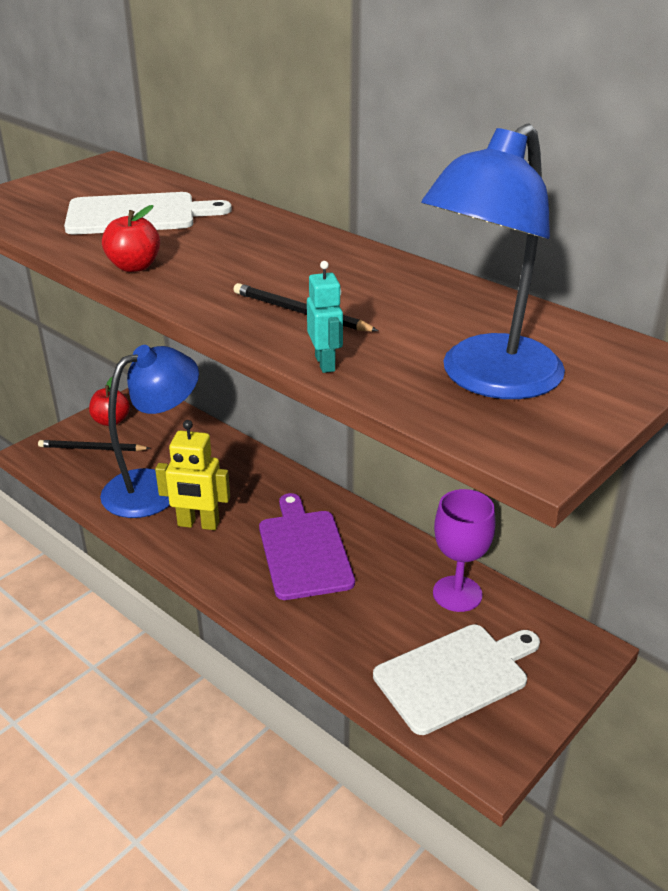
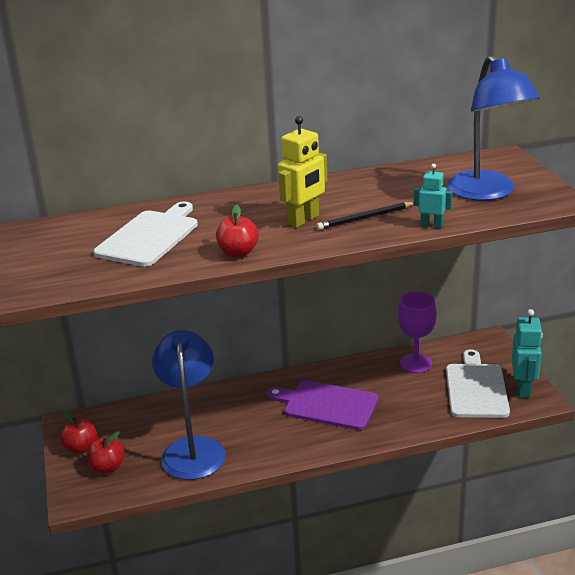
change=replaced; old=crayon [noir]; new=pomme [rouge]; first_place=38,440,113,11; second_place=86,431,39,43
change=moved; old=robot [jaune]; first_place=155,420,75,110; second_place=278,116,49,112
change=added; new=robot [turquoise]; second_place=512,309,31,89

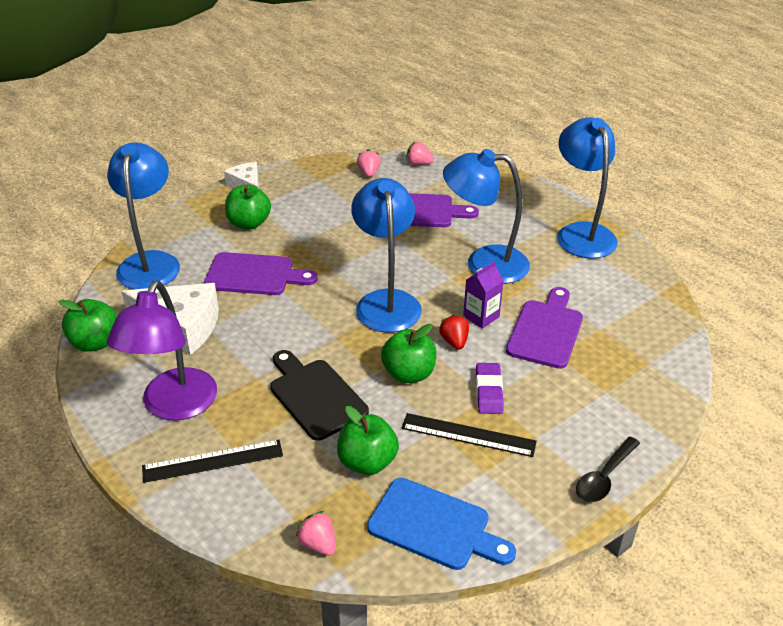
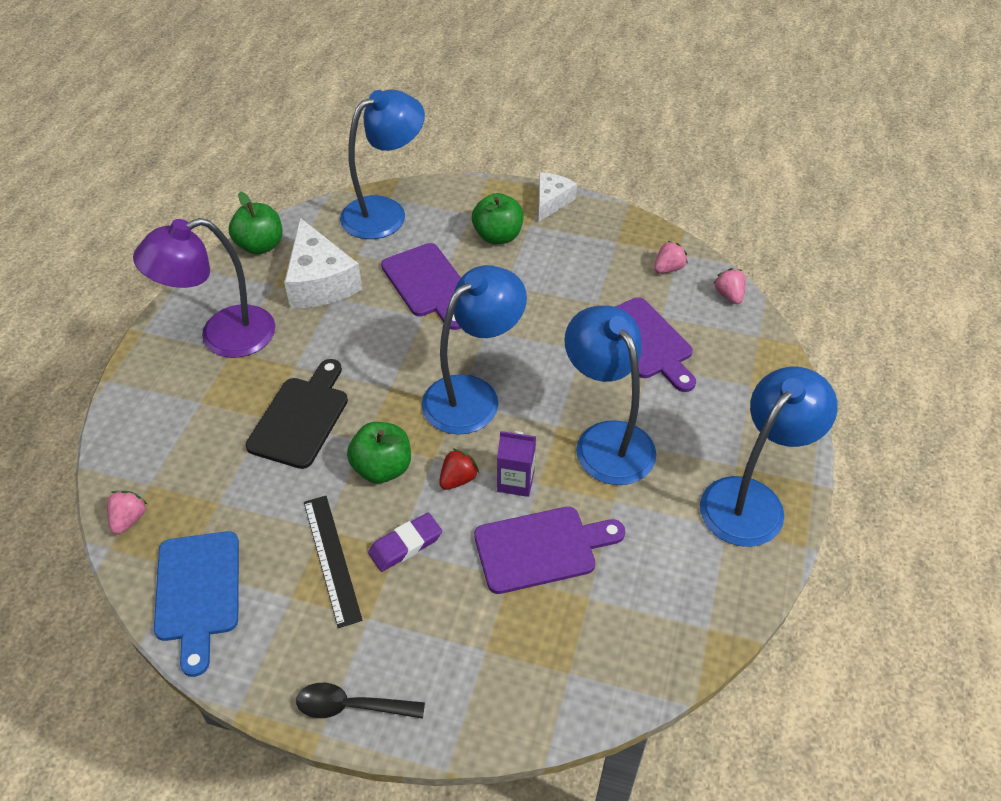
change=removed; old=règle [noir]; first_place=142,440,141,43
change=removed; old=pomme [vert]; first_place=337,406,62,69

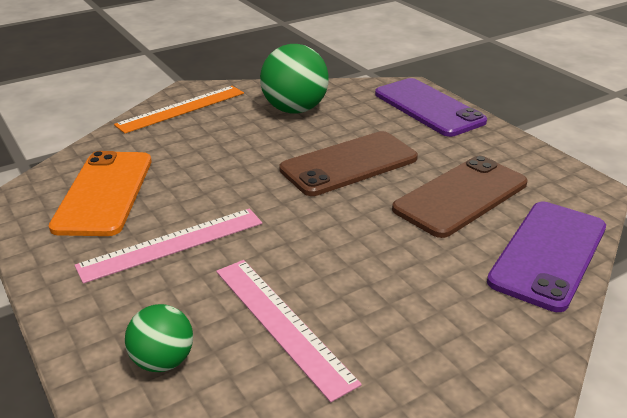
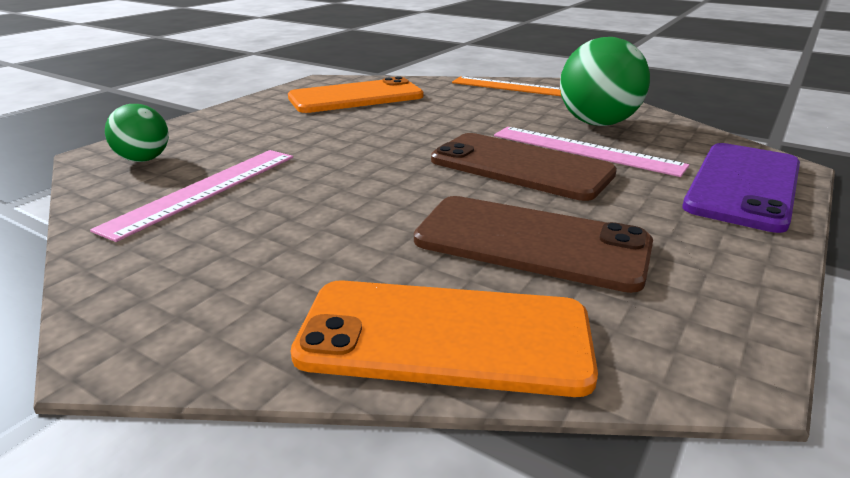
change=recoloured; old=téléphone [violet]; new=téléphone [orange]; first_place=487,202,119,110; second_place=291,280,307,117
change=moved; old=règle [rose]; first_place=74,208,188,76; second_place=494,127,195,50

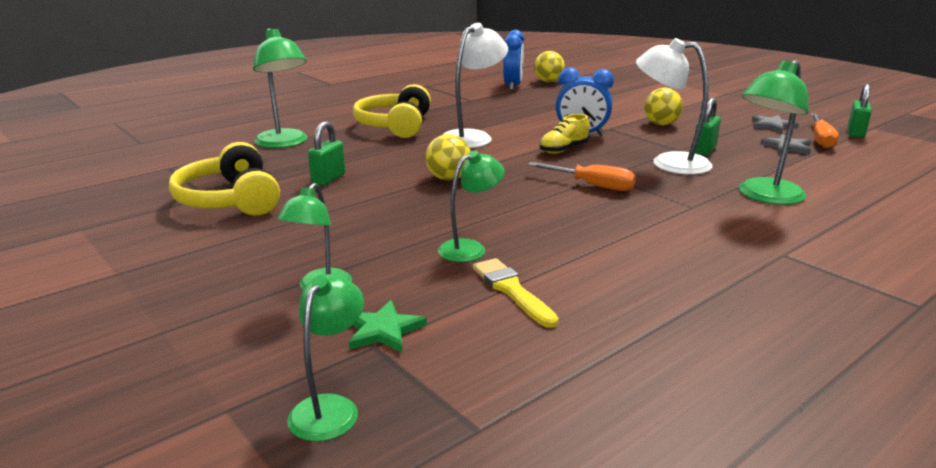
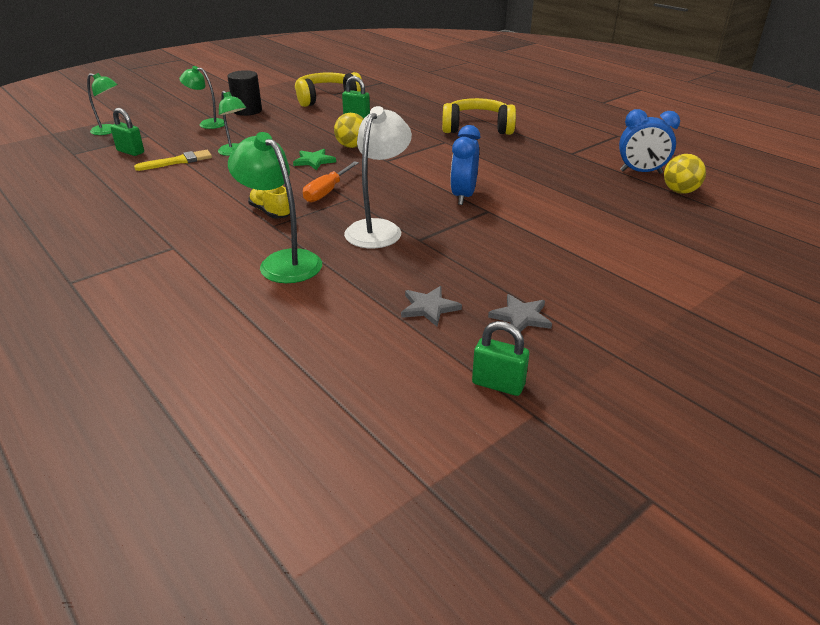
change=moved; old=cadenas [vert]; first_place=695,98,26,57; second_place=110,108,34,48
change=added; new=cylindre [noir]; second_place=227,70,35,46
change=moved; old=chaussure [jaune]; first_place=540,114,50,40; second_place=248,186,42,33
change=moved; old=étoile [vert]; first_place=349,300,78,52; second_place=293,149,43,21
change=removed; old=lampe [vert]; first_place=253,28,55,120
change=removed; old=lampe [blanc]; first_place=443,23,65,125
change=removed; old=balle [jaune]; first_place=644,88,39,38
change=removed; old=tournevis [orange]; first_place=811,114,28,35

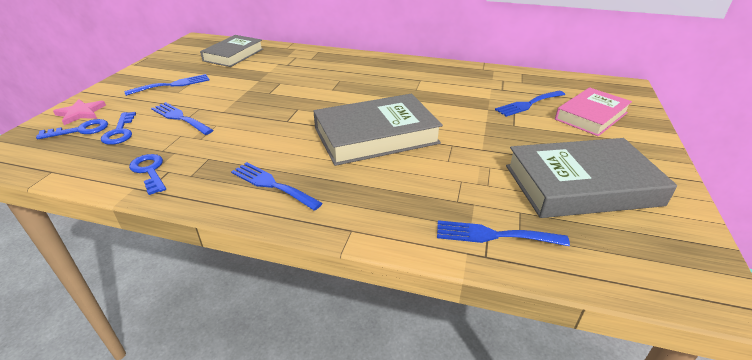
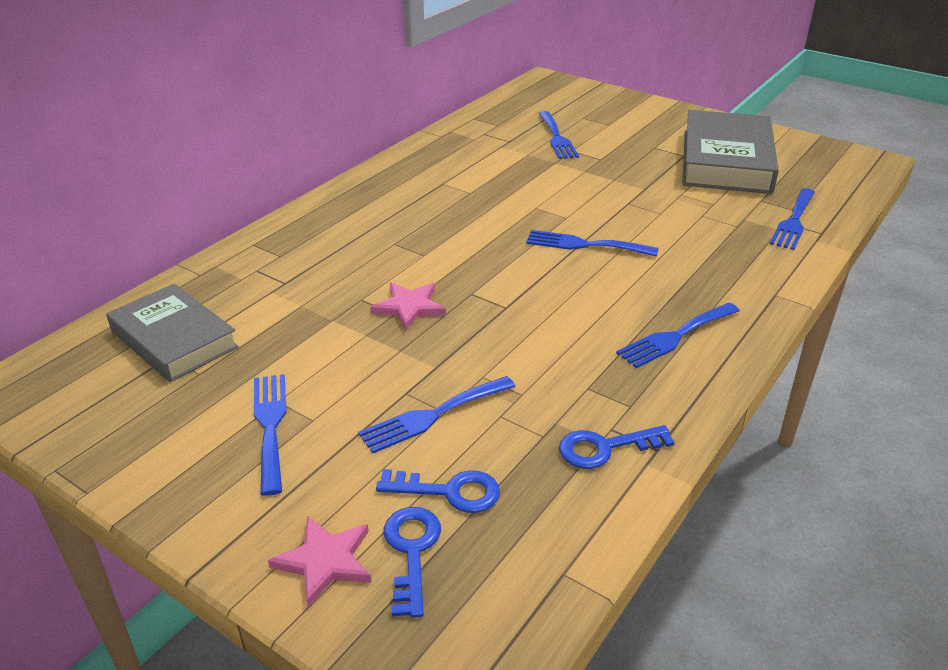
change=added; new=étoile [rose]; second_place=370,282,76,49
change=replaced; old=livre [gris]; new=fourchette [bleu]; first_place=313,94,130,72; second_place=526,230,133,27
change=removed; old=livre [rose]; first_place=555,87,77,49

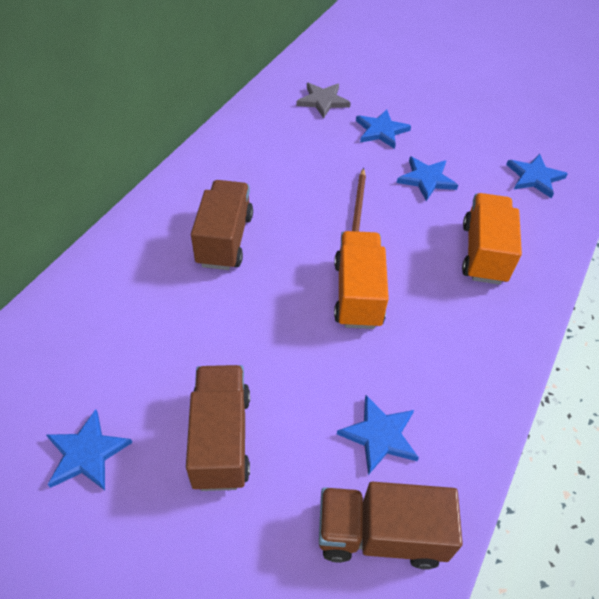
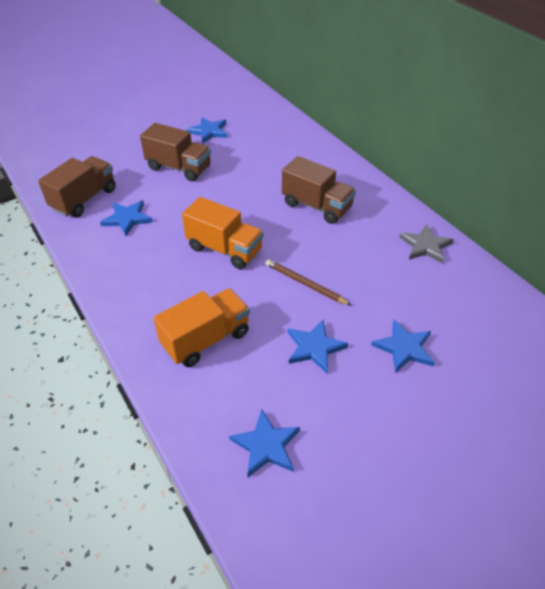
change=turned; old=camion [orange]; first_place=462,193,60,92; second_place=153,288,97,79; degrees=-75
change=moved; old=étoile [gris]; first_place=296,83,55,36; second_place=399,224,55,40

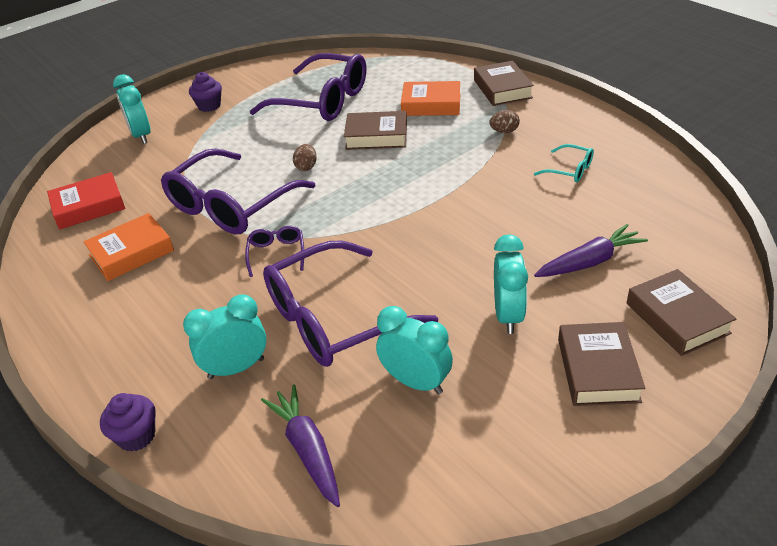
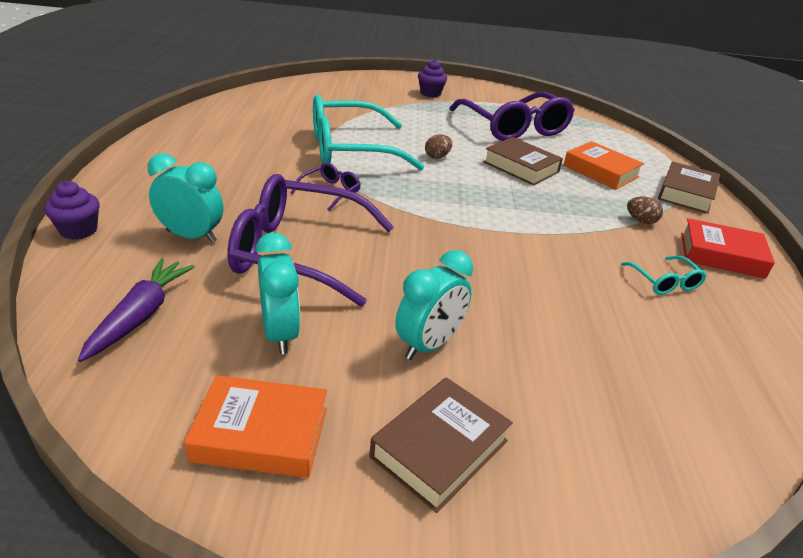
change=moved; old=livre [orange]; first_place=83,213,91,68; second_place=184,375,143,103
change=recoloured; old=lunettes [violet]; new=lunettes [turquoise]; first_place=161,149,155,85; second_place=313,95,111,76
change=moved; old=livre [rouge]; first_place=47,172,78,58; second_place=681,218,94,61
change=removed; old=réveil [turquoise]; first_place=113,74,38,70
change=removed; old=carotte [violet]; first_place=534,224,114,53
change=removed; old=livre [marron]; first_place=627,269,109,87

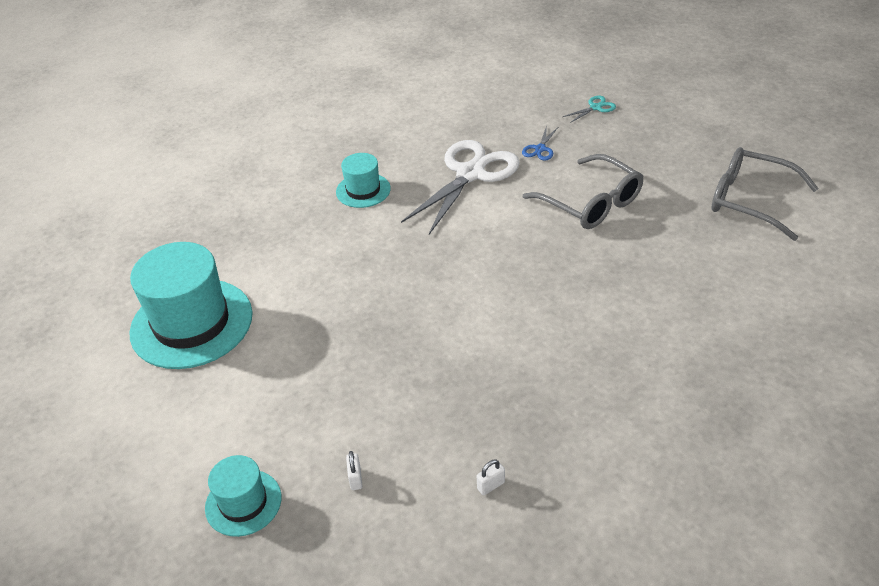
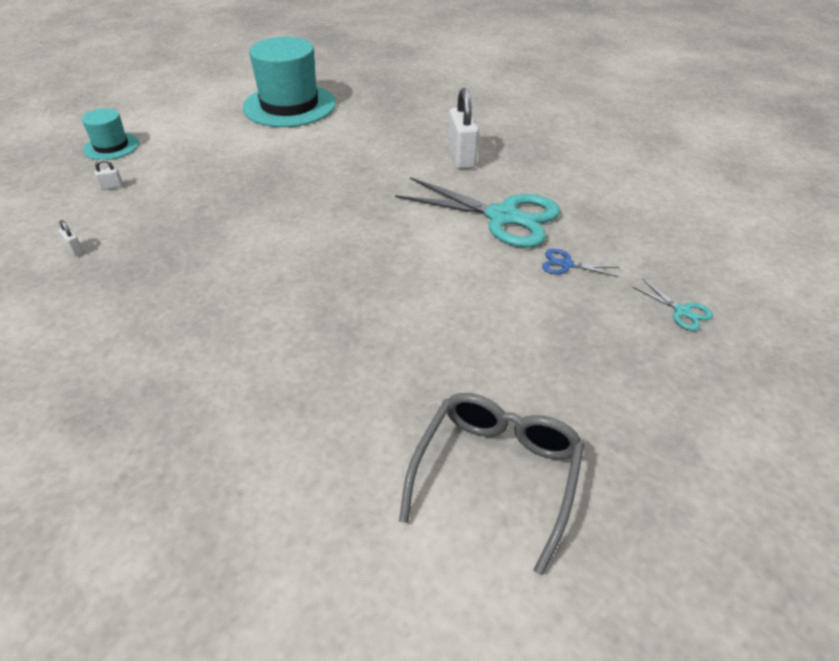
change=recoloured; old=ciseaux [blanc]; new=ciseaux [turquoise]; first_place=401,140,119,95; second_place=395,177,166,71
change=replaced; old=chapeau [turquoise]; new=cadenas [blanc]; first_place=336,153,55,55; second_place=448,88,31,81
change=removed; old=lunettes [gris]; first_place=523,154,120,75

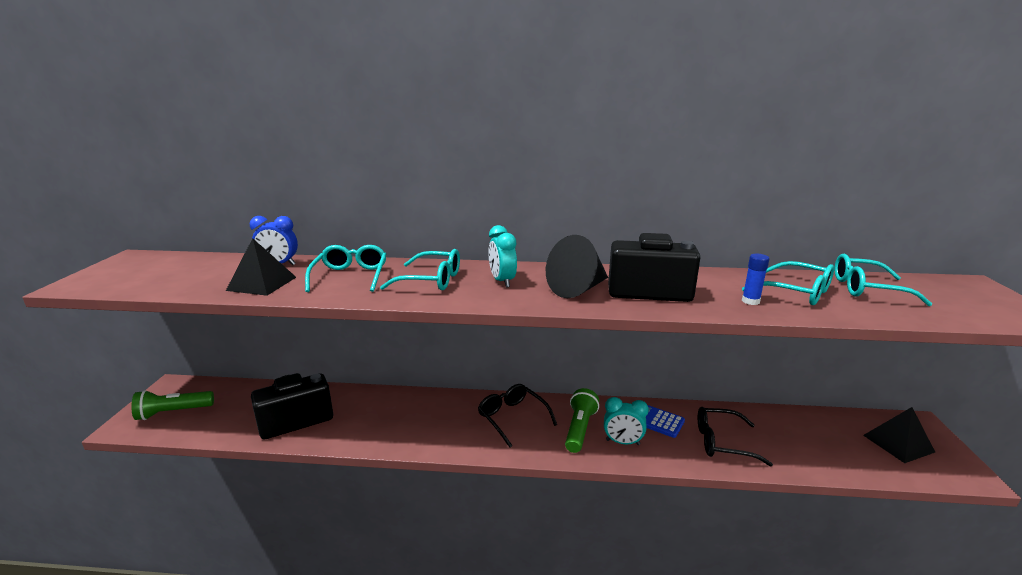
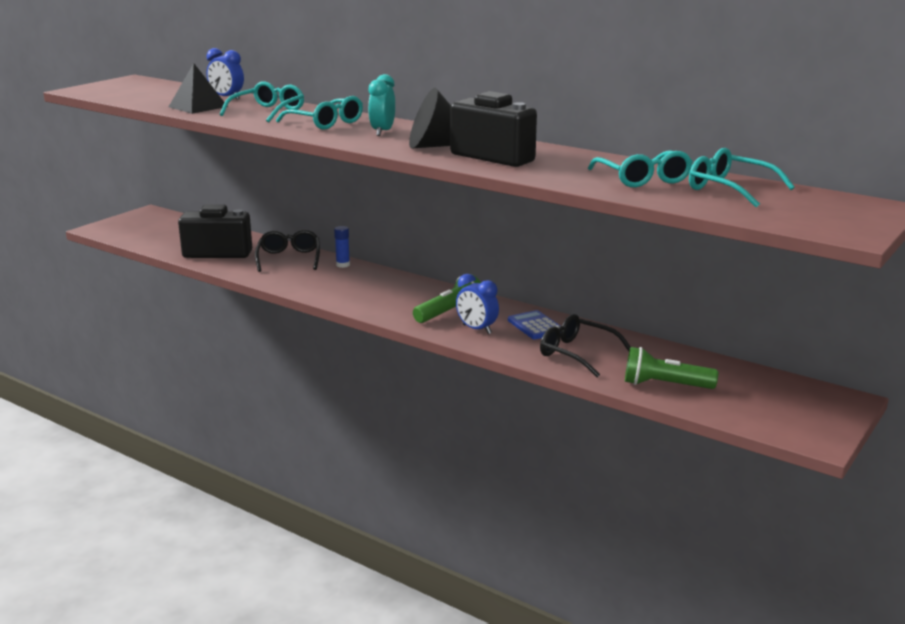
change=moved; old=lunettes [noir]; first_place=478,384,79,63; second_place=255,230,65,42
change=moved; old=bâton de colle [bleu]; first_place=742,254,27,51; second_place=334,226,16,42
change=recoloured; old=réveil [turquoise]; new=réveil [bleu]; first_place=604,397,45,48; second_place=456,274,43,60
change=moved; old=lampe de poche [vert]; first_place=131,390,83,30; second_place=625,347,93,42
change=removed; old=pyramide [noir]; first_place=863,407,72,56

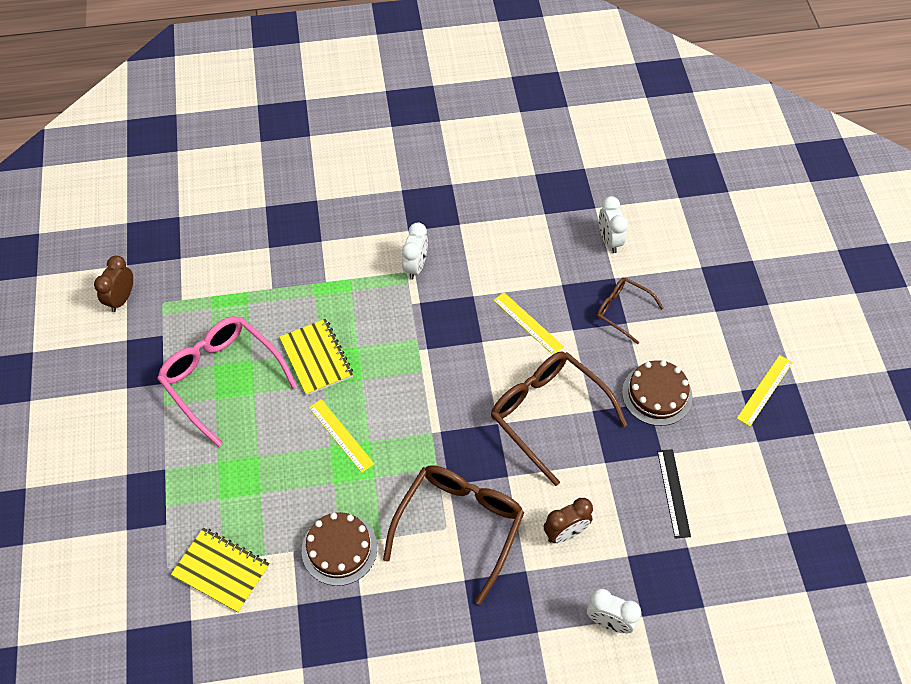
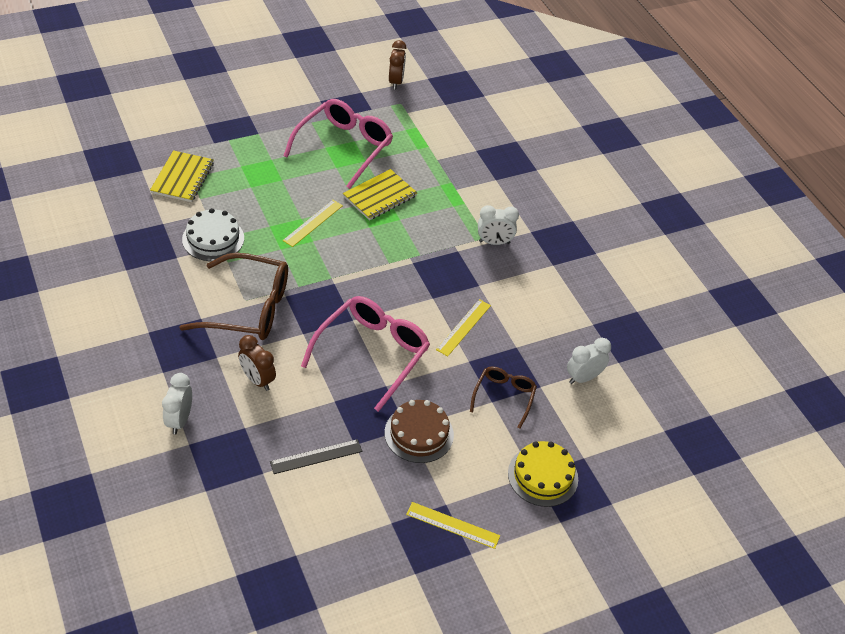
change=recoloured; old=gâteau [marron]; new=gâteau [blanc]; first_place=302,512,75,74; second_place=182,208,62,53
change=recoloured; old=lunettes [marron]; new=lunettes [rose]; first_place=491,351,136,135; second_place=301,296,129,116
change=turned; old=réveil [marron]; first_place=94,255,39,57; second_place=389,40,18,50; degrees=90
change=added; new=gâteau [jaune]; second_place=508,441,70,66

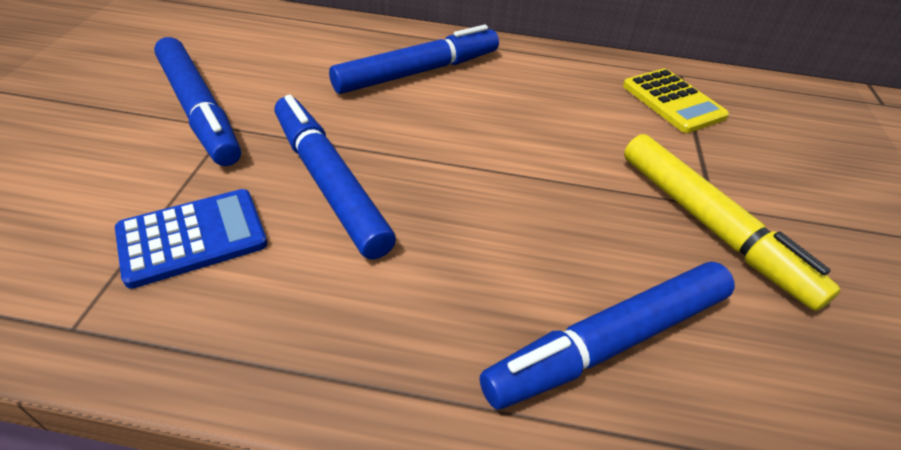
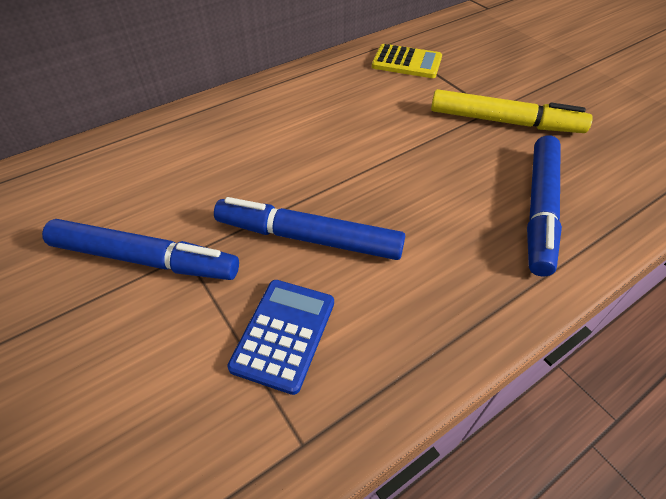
change=removed; old=feutre [bleu]; first_place=329,25,170,69

